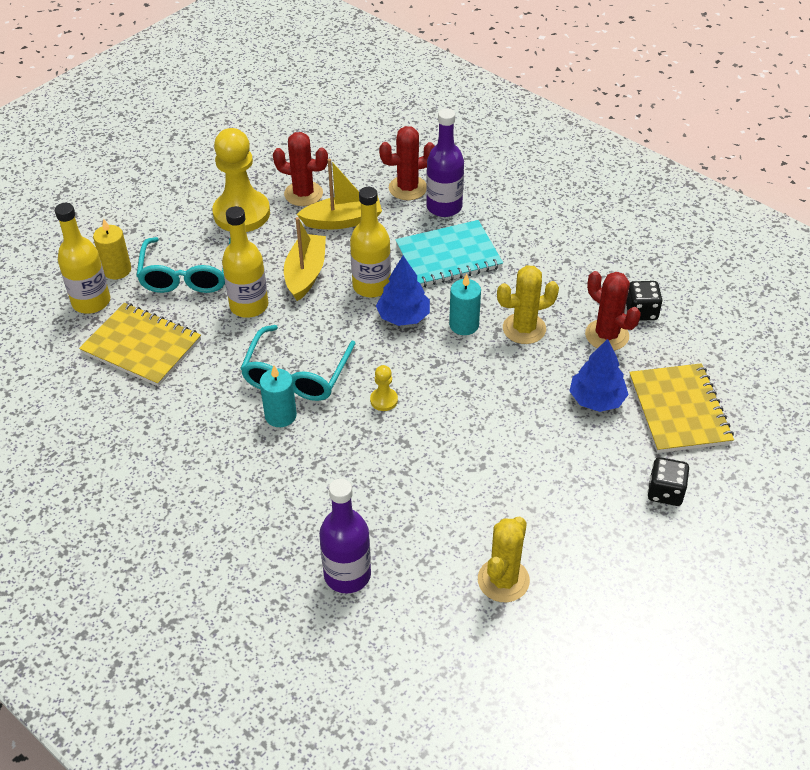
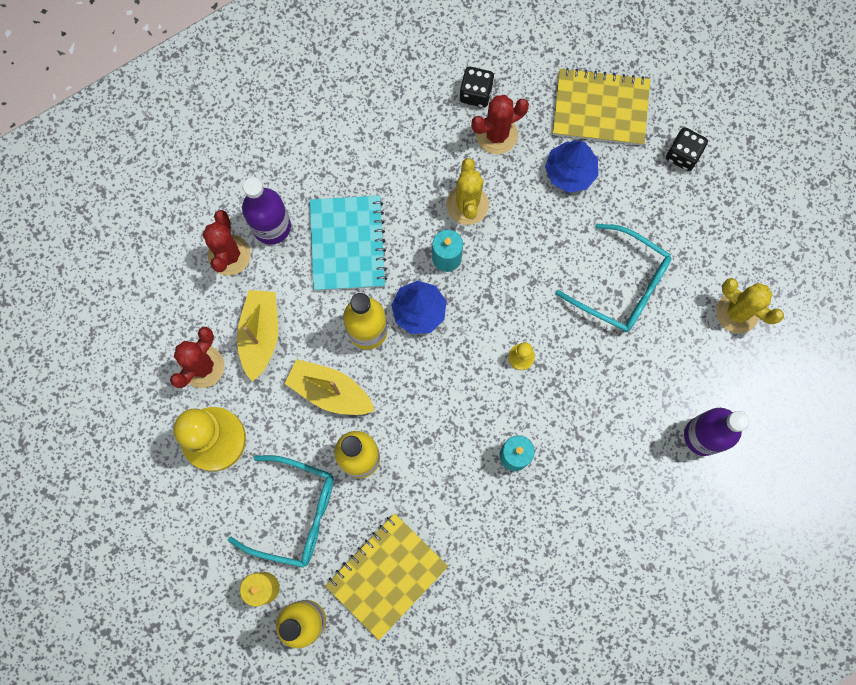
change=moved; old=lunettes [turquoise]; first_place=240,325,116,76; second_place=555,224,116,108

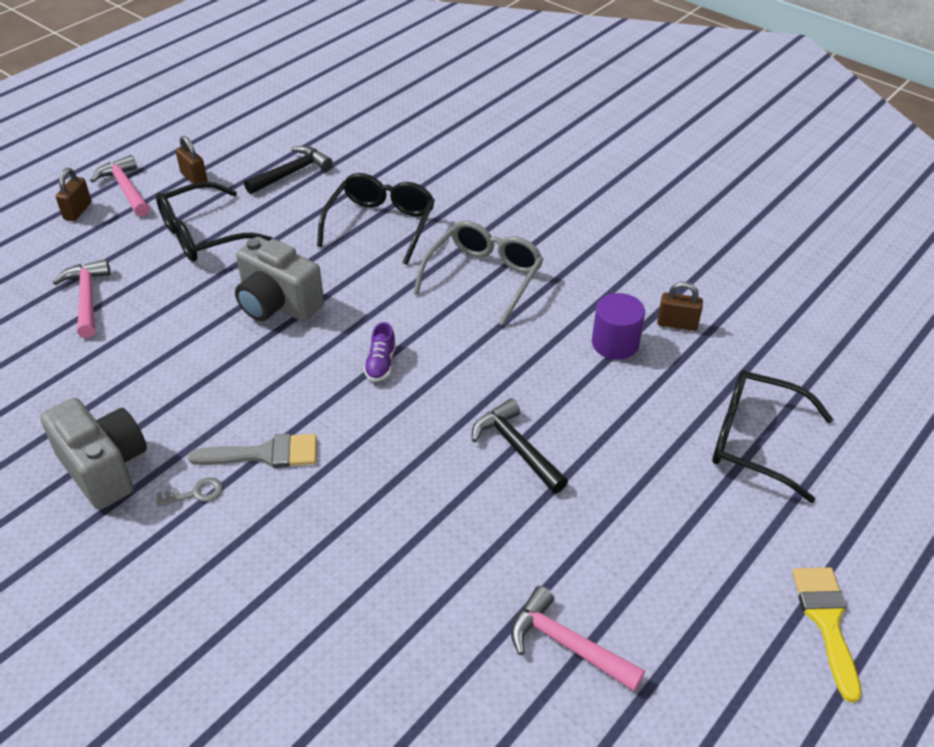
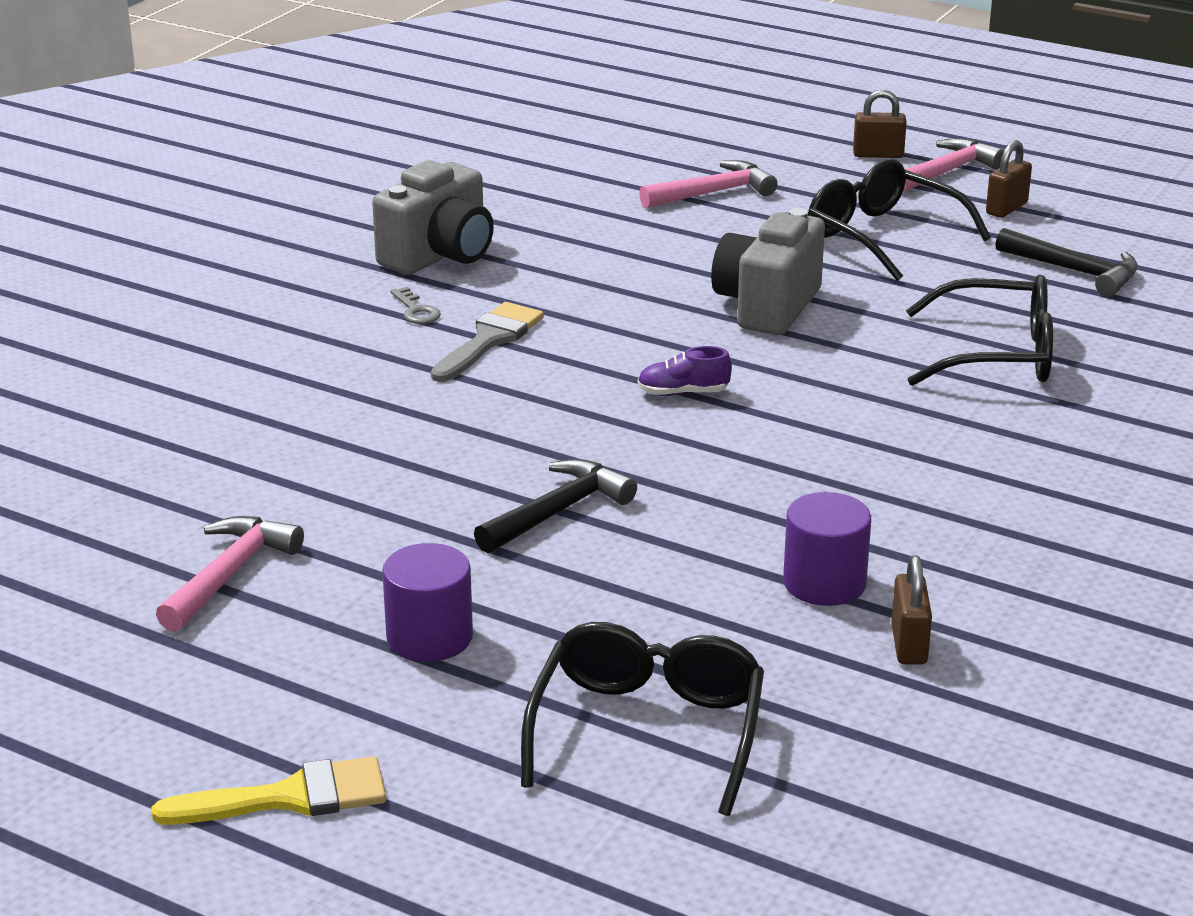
change=added; new=cylindre [violet]; second_place=382,543,91,119
change=turned; old=pinceau [gris]; first_place=188,434,129,34; second_place=431,302,113,80; degrees=-135
change=removed; old=lunettes [gris]; first_place=413,221,130,105

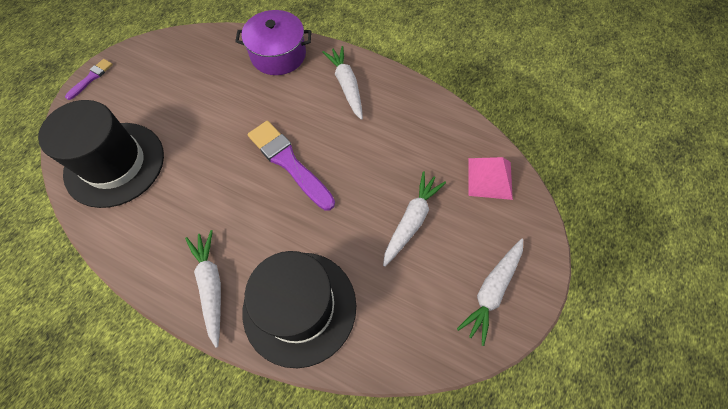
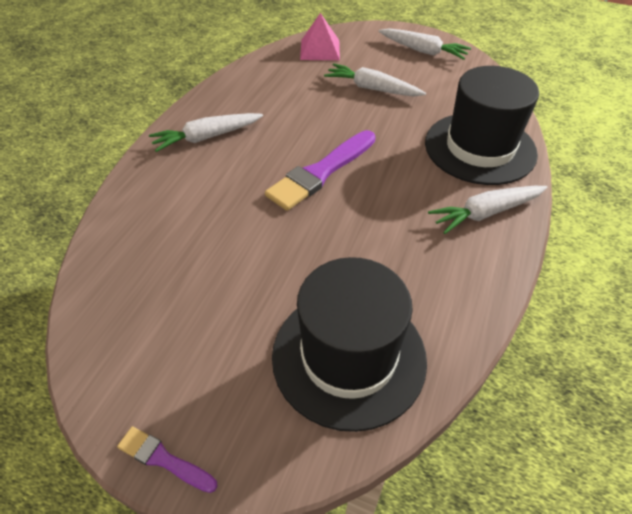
change=removed; old=marmite [violet]; first_place=235,10,77,65

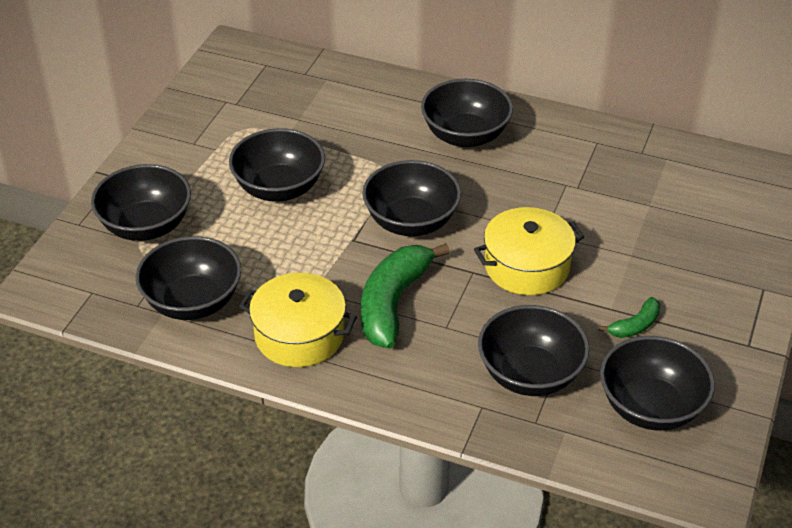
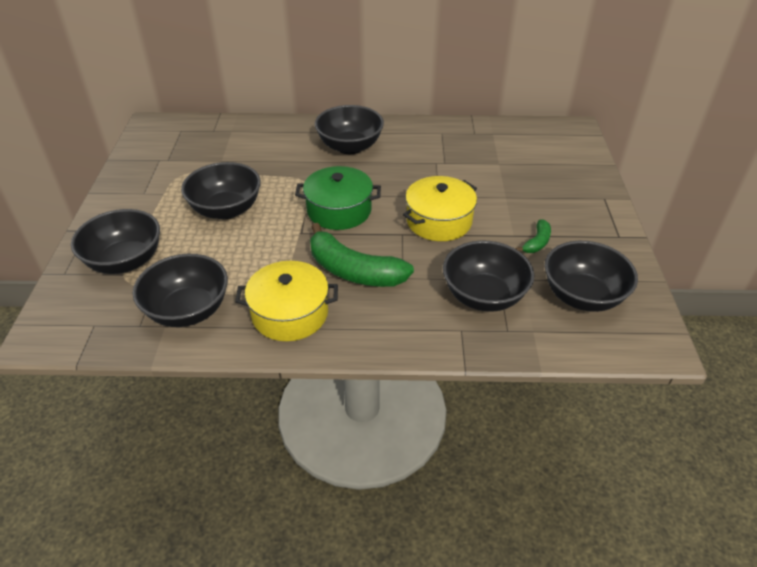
change=replaced; old=bol [noir]; new=marmite [vert]; first_place=362,160,99,76; second_place=295,166,86,64
change=turned; old=banane [vert]; first_place=361,243,89,106; second_place=310,223,104,64; degrees=-60

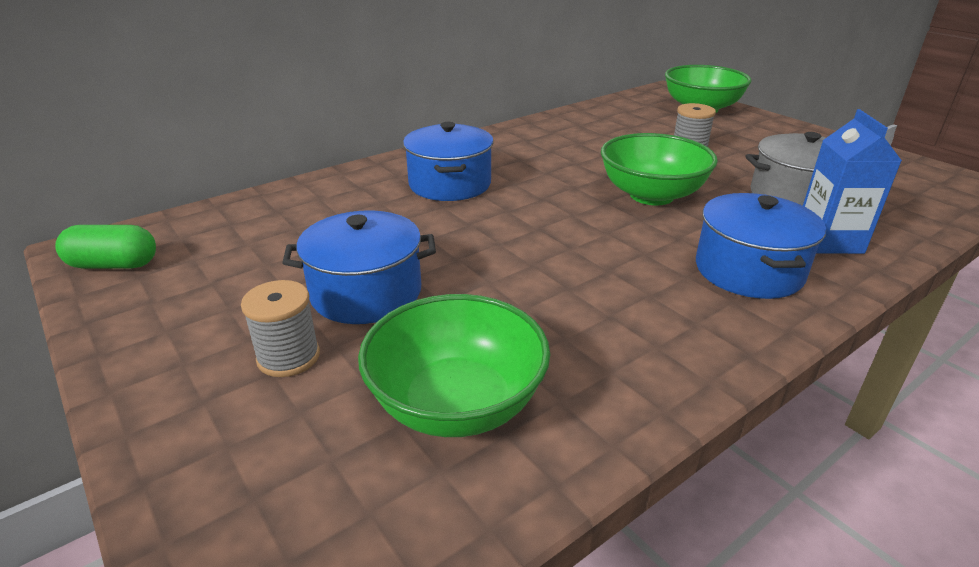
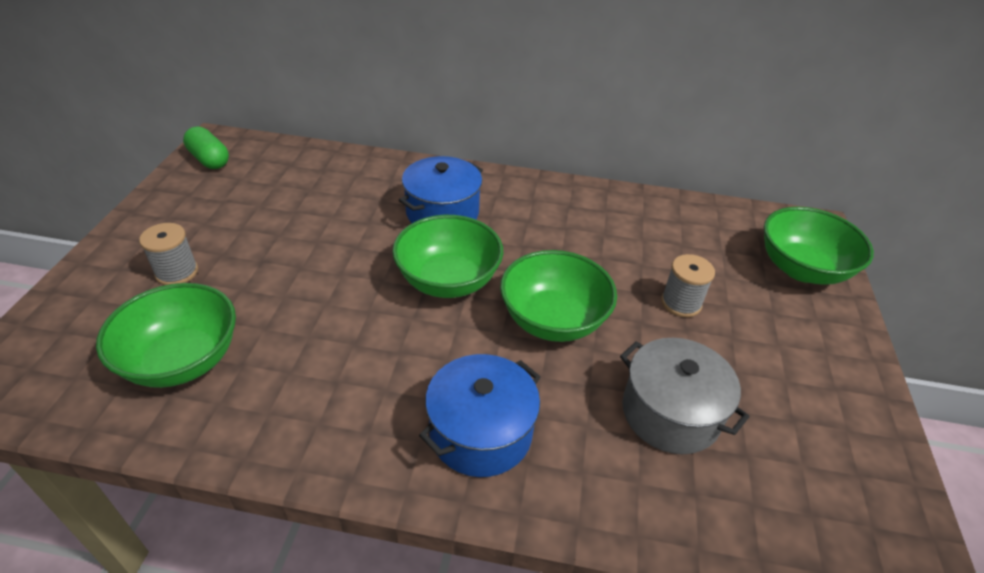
change=added; new=bol [vert]; second_place=392,215,111,83
change=removed; old=marmite [bleu]; first_place=282,210,154,114
change=removed; old=brique de lait [bleu]; first_place=803,109,99,145

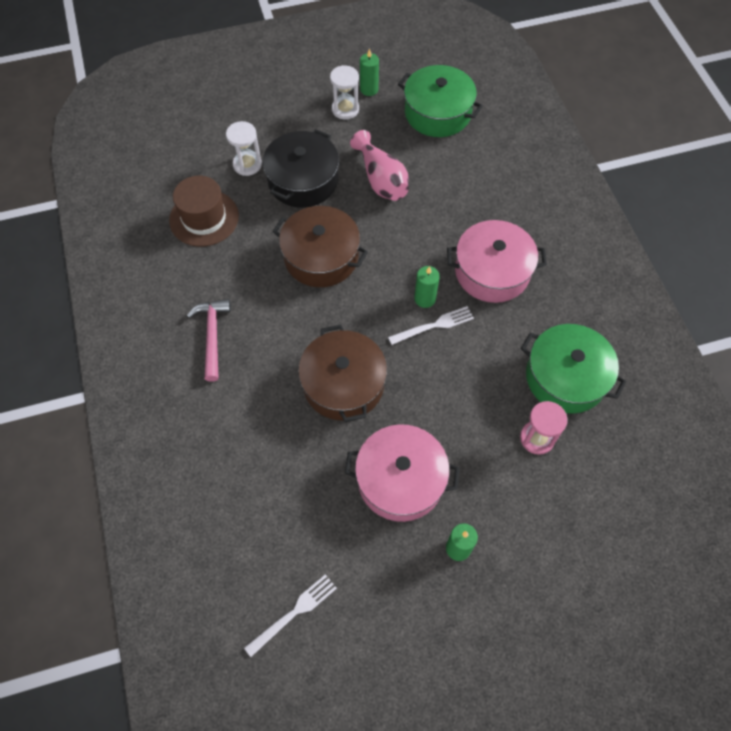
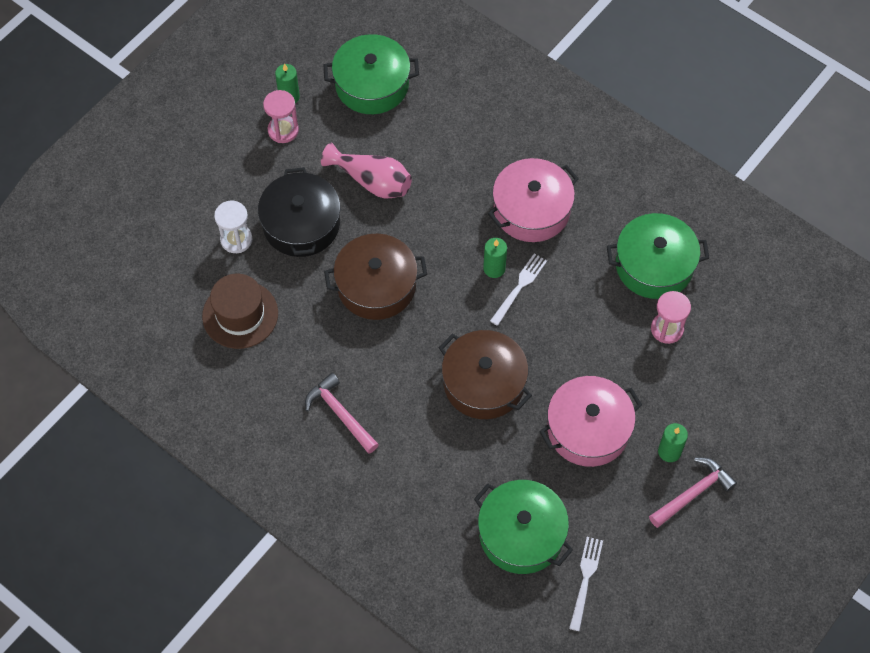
change=recoloured; old=sablier [blanc]; new=sablier [rose]; first_place=330,65,29,55; second_place=263,90,36,53
change=added; new=marmite [vert]; second_place=474,480,99,94
change=added; new=marteau [rose]; second_place=649,457,88,71

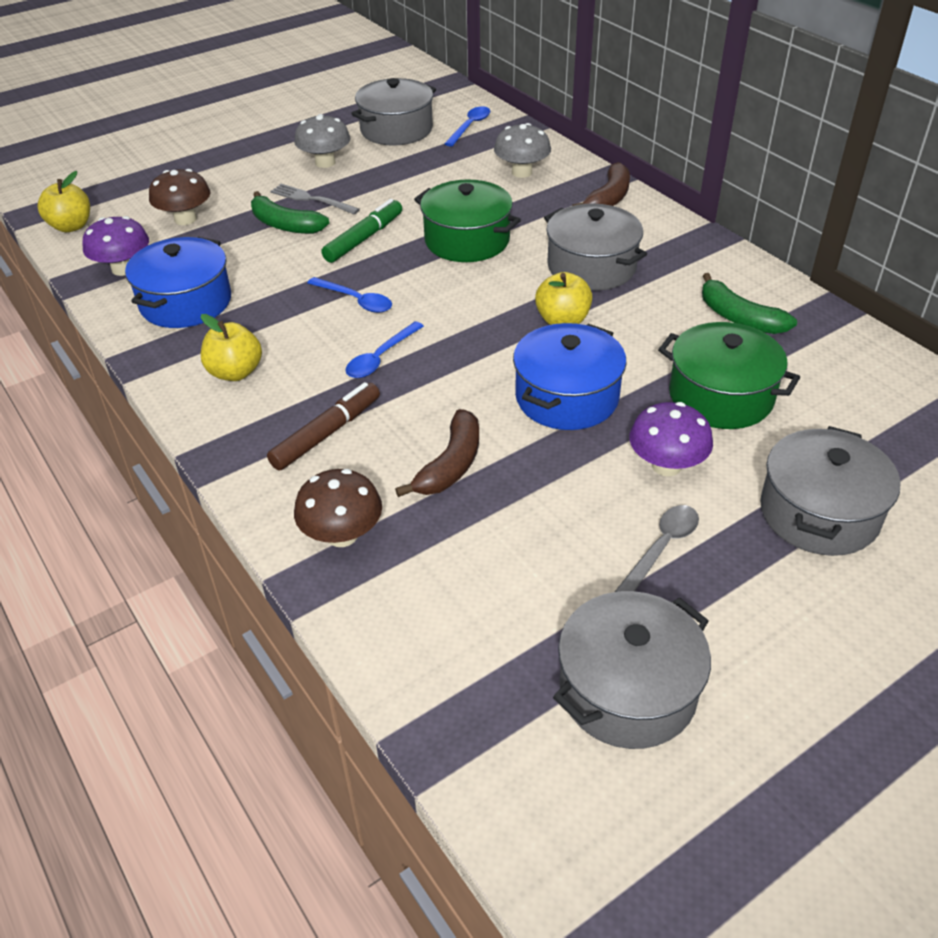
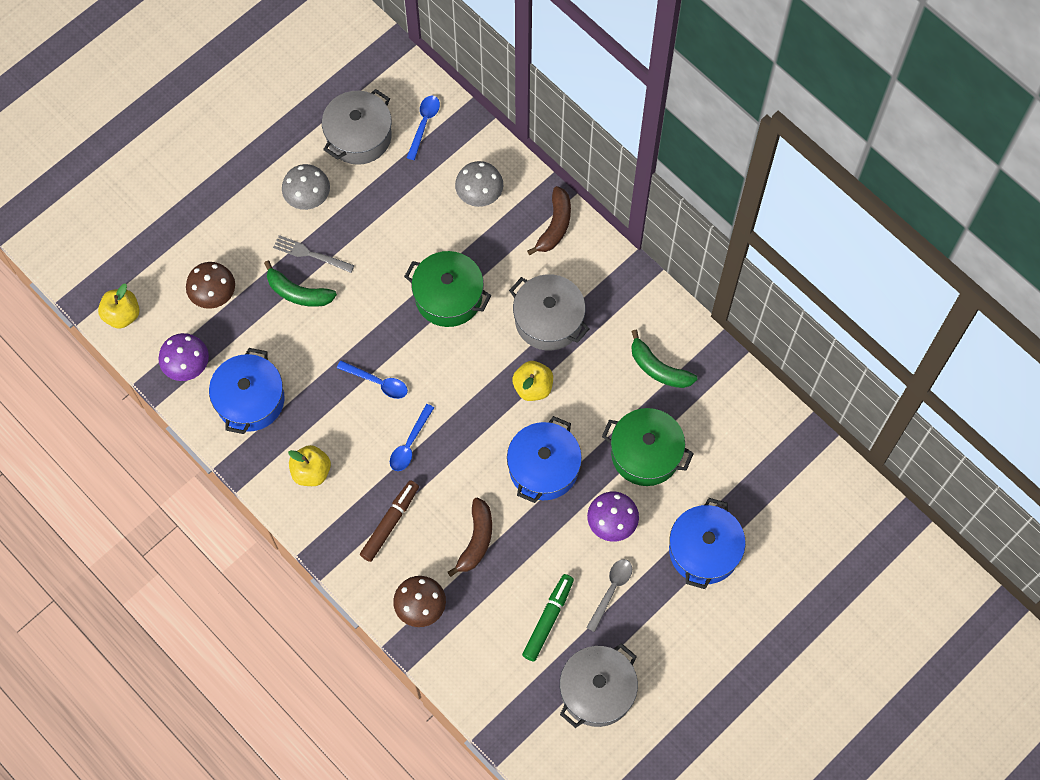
change=moved; old=feutre [vert]; first_place=322,199,80,64; second_place=522,574,52,87
change=recoloured; old=marmite [gris]; new=marmite [bleu]; first_place=760,426,141,130; second_place=669,498,77,91

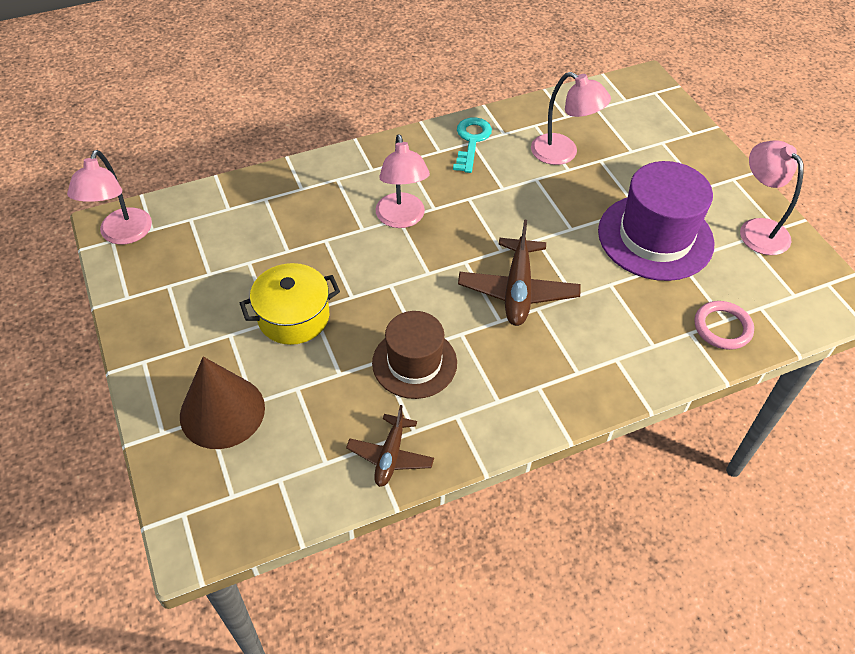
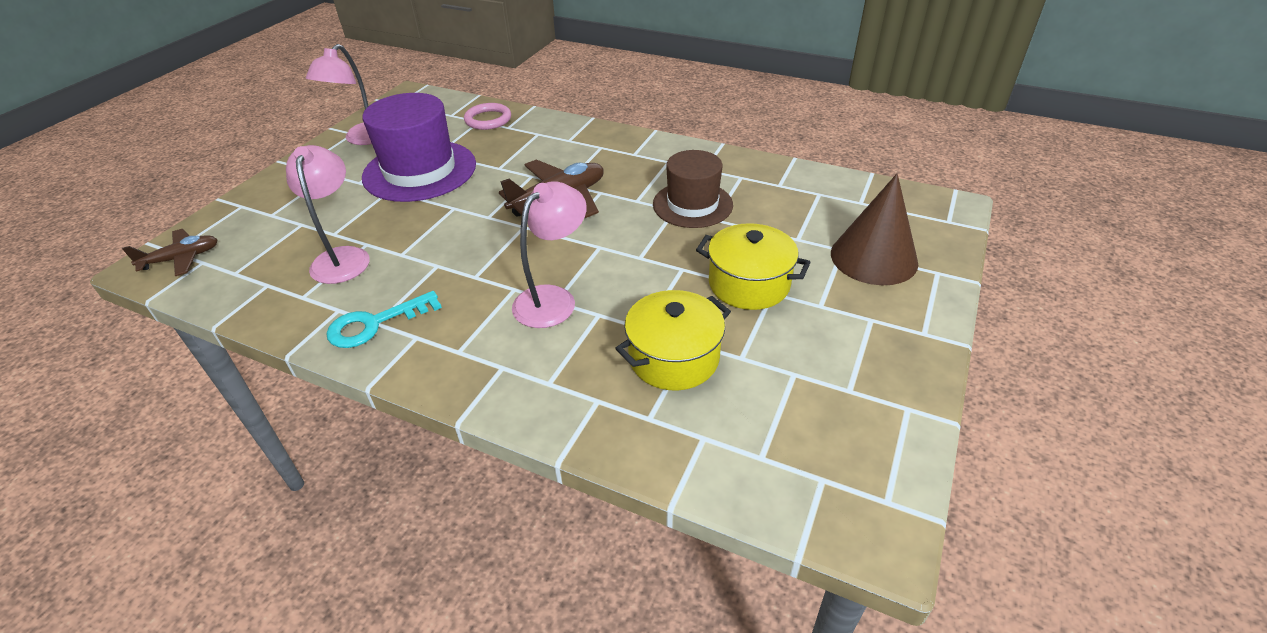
change=moved; old=avion [marron]; first_place=346,405,88,82; second_place=122,229,96,47
change=added; new=marmite [jaune]; second_place=615,290,116,101
change=removed; old=lampe [rose]; first_place=67,150,85,95

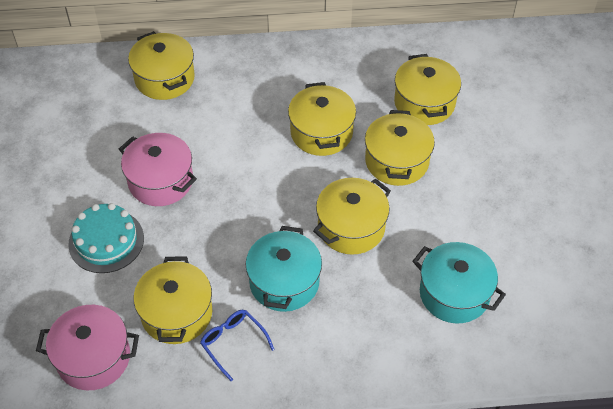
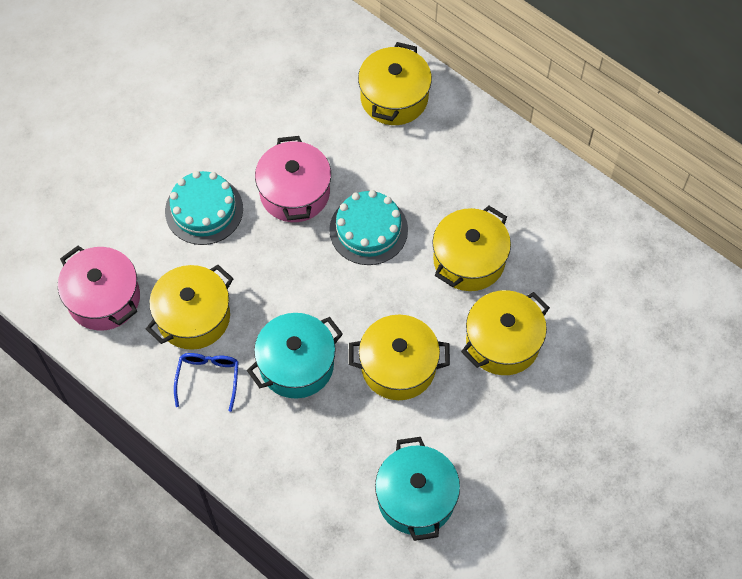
change=added; new=gâteau [turquoise]; second_place=329,190,79,75
change=removed; old=marmite [jaune]; first_place=394,54,67,71

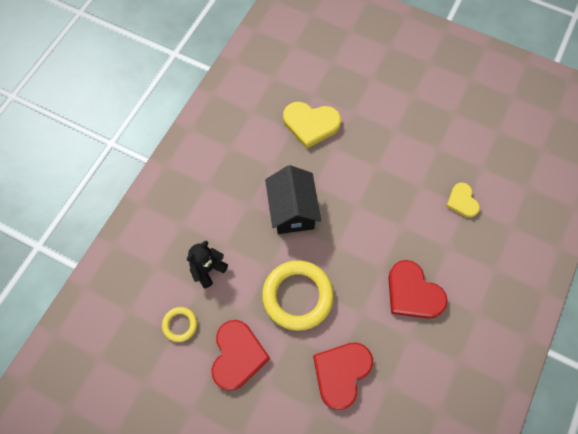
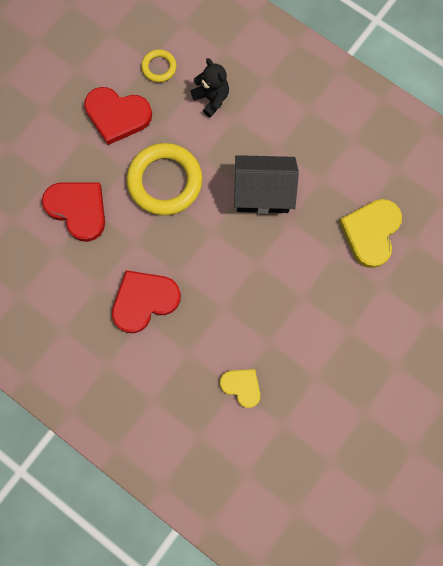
change=turned; old=cœur [jaune]; first_place=446,182,34,36; second_place=220,369,40,39; degrees=45

